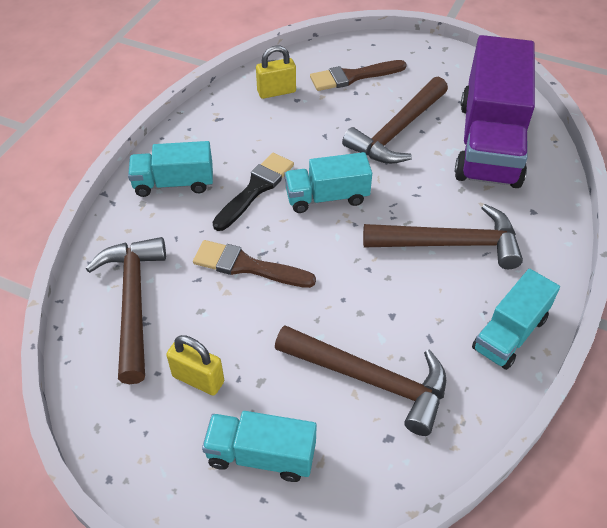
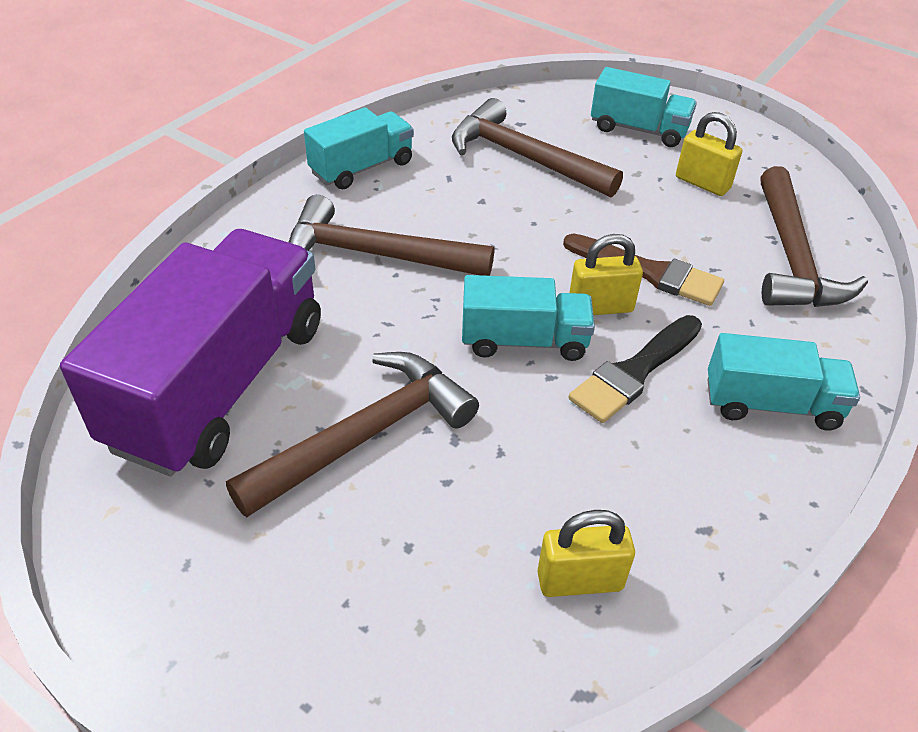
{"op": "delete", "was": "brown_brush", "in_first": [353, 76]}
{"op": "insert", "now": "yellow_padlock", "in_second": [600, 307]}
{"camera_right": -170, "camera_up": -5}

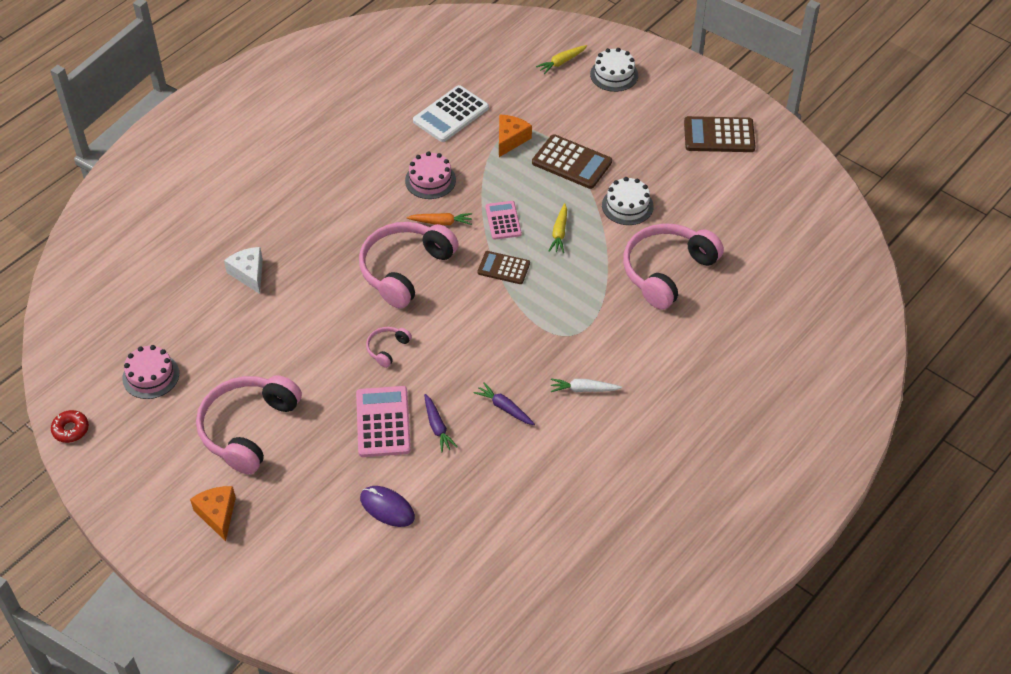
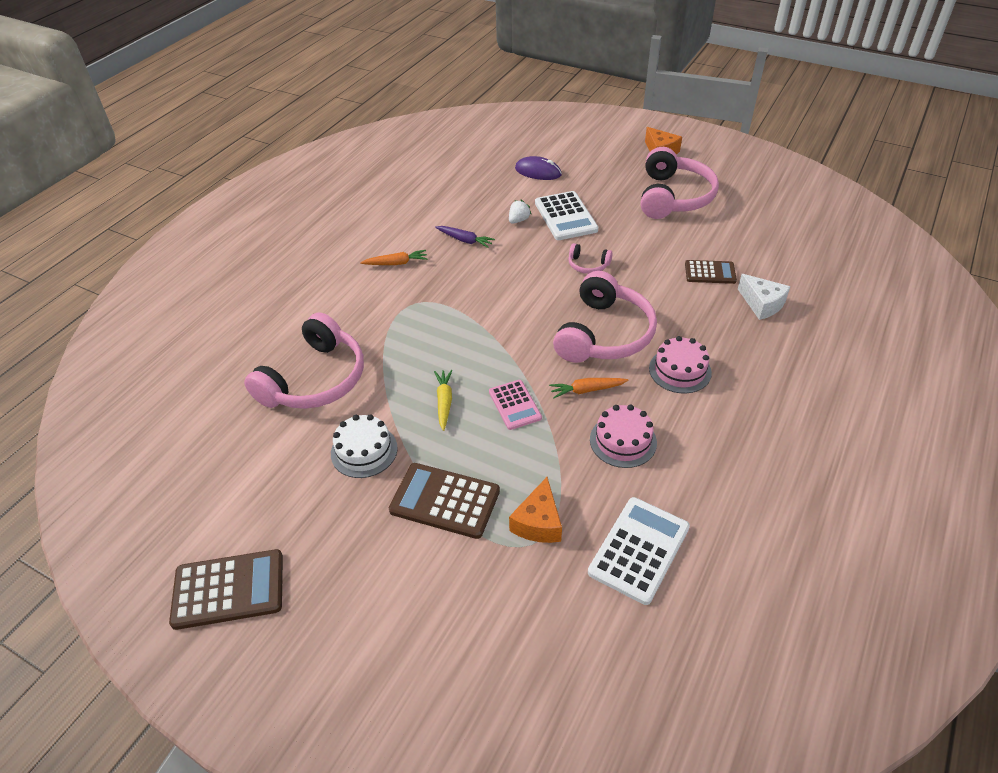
{"op": "delete", "was": "red_donut", "in_first": [71, 429]}
{"op": "move", "was": "pink_cake", "in_first": [150, 376], "in_second": [680, 370]}
{"op": "recolor", "was": "pink_calculator", "now": "white_calculator", "in_first": [383, 422], "in_second": [565, 216]}
{"op": "rotate", "was": "pink_headphones", "in_first": [387, 349], "in_second": [588, 265], "clockwise": 90}
{"op": "replace", "was": "purple_carrot", "now": "white_strawberry", "in_first": [437, 427], "in_second": [518, 220]}
{"op": "move", "was": "brown_calculator", "in_first": [503, 268], "in_second": [710, 272]}
{"op": "delete", "was": "yellow_carrot", "in_first": [561, 62]}
{"op": "recolor", "was": "white_carrot", "now": "orange_carrot", "in_first": [583, 389], "in_second": [396, 263]}
{"op": "delete", "was": "white_cake", "in_first": [614, 75]}
{"camera_right": 170, "camera_up": -5}

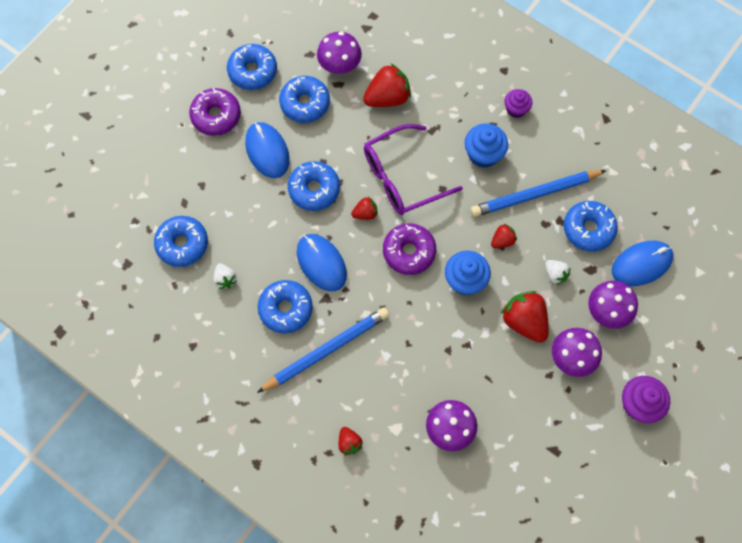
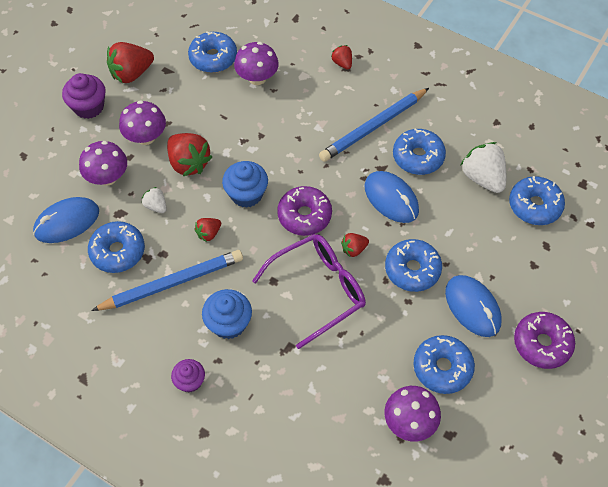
{"op": "resize", "was": "white_strawberry", "in_first": [225, 279], "in_second": [482, 178], "ratio": 1.89}
{"op": "move", "was": "blue_donut", "in_first": [252, 71], "in_second": [213, 58]}
{"op": "move", "was": "red_strawberry", "in_first": [387, 98], "in_second": [131, 73]}
{"camera_right": 175, "camera_up": -10}

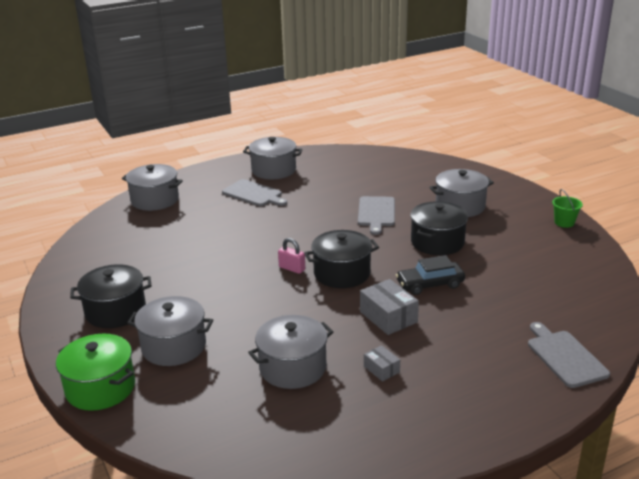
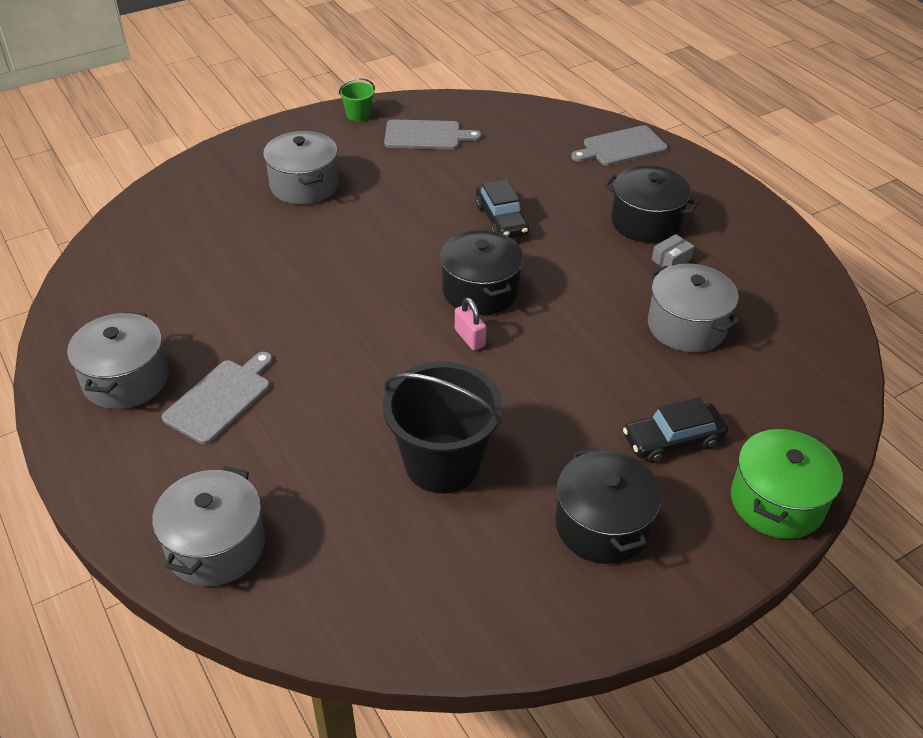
{"op": "replace", "was": "grey_pot", "now": "black_car", "in_first": [174, 346], "in_second": [673, 440]}
{"op": "rotate", "was": "pink_padlock", "in_first": [292, 268], "in_second": [470, 338], "clockwise": -60}
{"op": "move", "was": "grey_cutting_board", "in_first": [376, 213], "in_second": [426, 135]}
{"op": "delete", "was": "grey_box", "in_first": [388, 317]}
{"op": "move", "was": "black_pot", "in_first": [437, 242], "in_second": [646, 222]}
{"op": "insert", "now": "black_bucket", "in_second": [442, 463]}
{"camera_right": -95, "camera_up": 15}

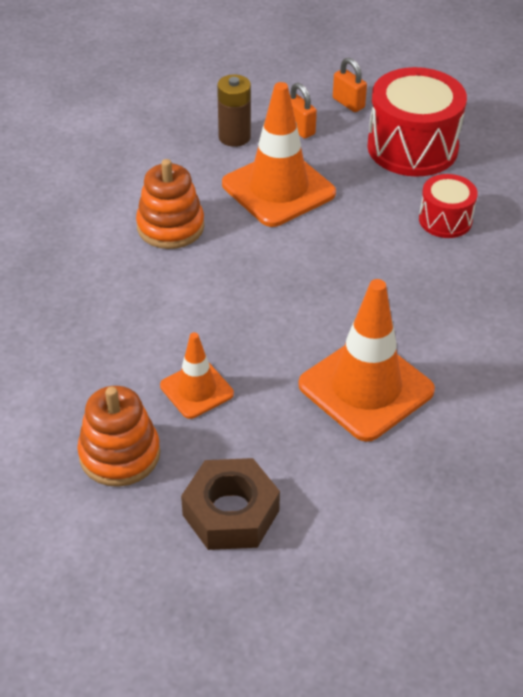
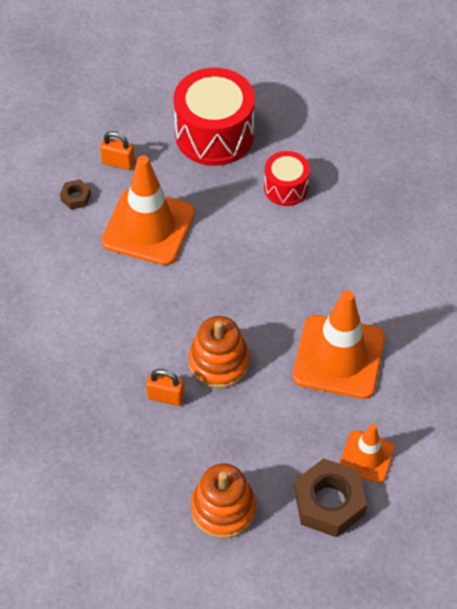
{"op": "move", "was": "orange_stacking_toy", "in_first": [170, 227], "in_second": [219, 362]}
{"op": "move", "was": "orange_traffic_cone", "in_first": [196, 390], "in_second": [366, 457]}
{"op": "replace", "was": "brown_battery", "now": "brown_nut", "in_first": [234, 137], "in_second": [76, 197]}
{"op": "move", "was": "orange_padlock", "in_first": [348, 103], "in_second": [166, 397]}
{"camera_right": -35, "camera_up": 10}

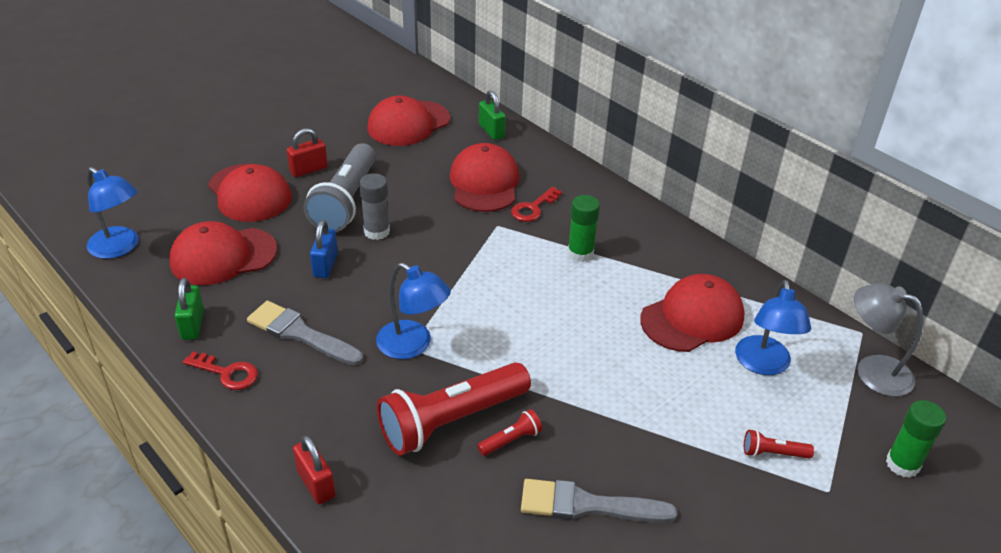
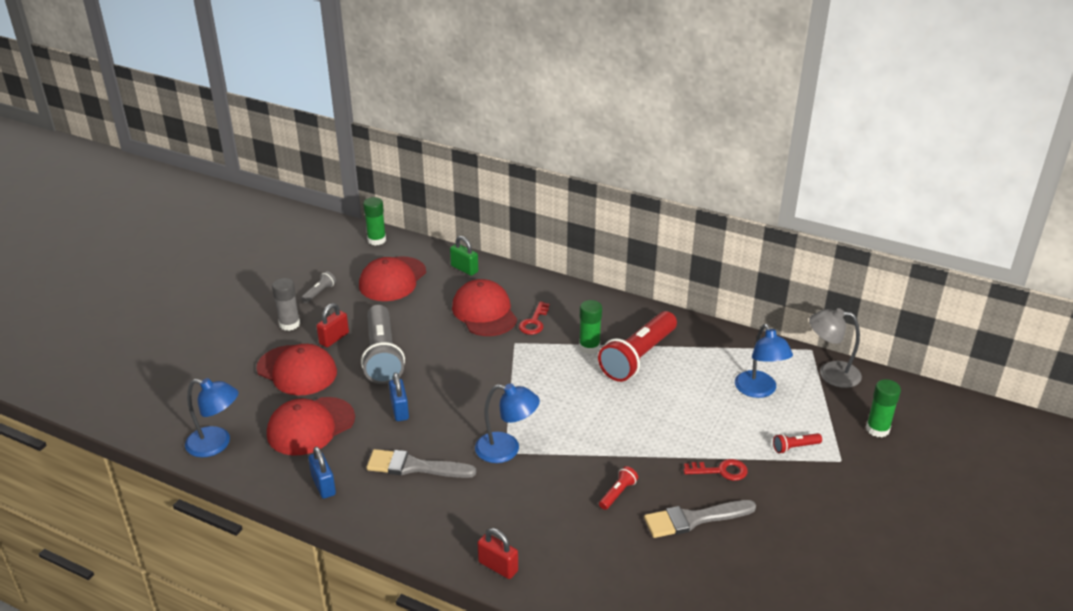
{"op": "recolor", "was": "green_padlock", "now": "blue_padlock", "in_first": [193, 325], "in_second": [323, 485]}
{"op": "move", "was": "red_key", "in_first": [227, 373], "in_second": [721, 471]}
{"op": "move", "was": "grey_glue_stick", "in_first": [376, 231], "in_second": [289, 324]}
{"op": "move", "was": "red_flashlight", "in_first": [451, 420], "in_second": [638, 357]}
{"op": "delete", "was": "red_cap", "in_first": [692, 318]}
{"op": "insert", "now": "grey_flashlight", "in_second": [319, 292]}
{"op": "insert", "now": "green_glue_stick", "in_second": [376, 240]}
{"camera_right": -20, "camera_up": -5}

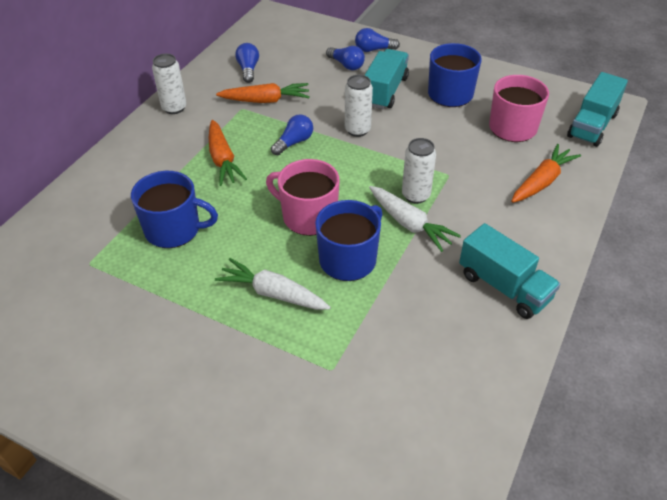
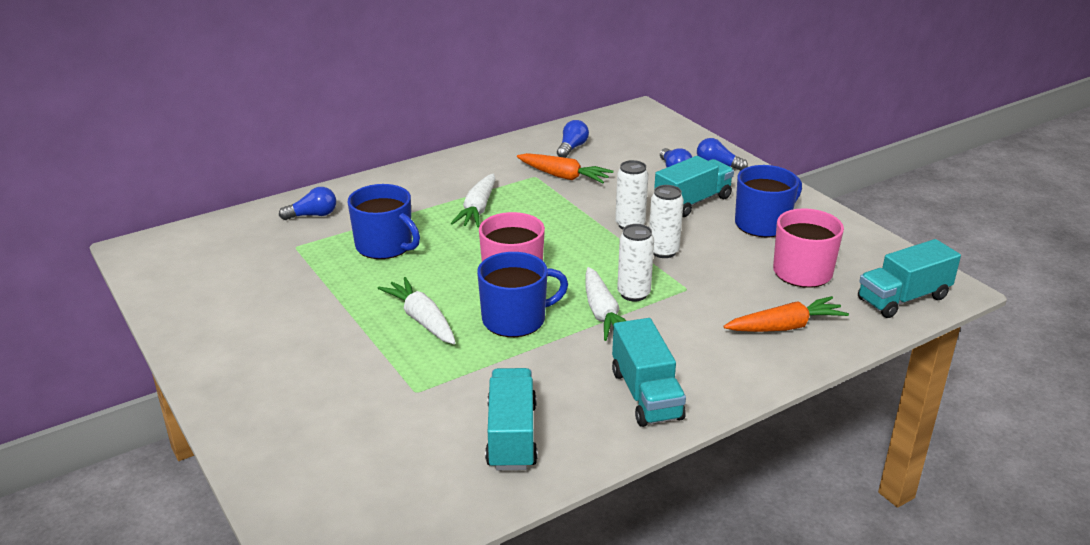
{"op": "move", "was": "white_can", "in_first": [174, 108], "in_second": [663, 251]}
{"op": "recolor", "was": "orange_carrot", "now": "white_carrot", "in_first": [223, 160], "in_second": [477, 209]}
{"op": "move", "was": "blue_light_bulb", "in_first": [294, 142], "in_second": [313, 215]}
{"op": "insert", "now": "turquoise_truck", "in_second": [512, 436]}
{"camera_right": 30, "camera_up": -15}

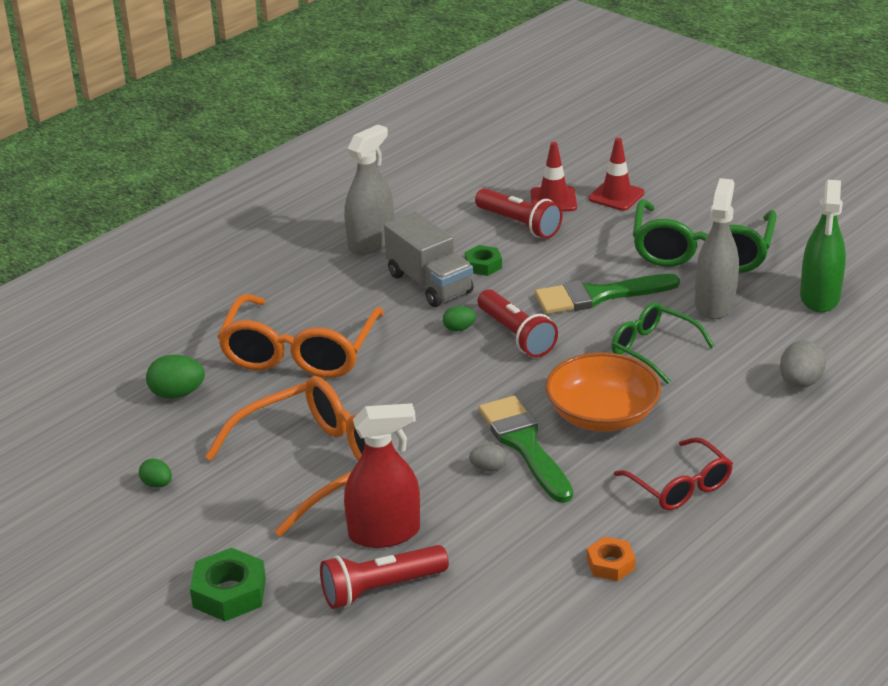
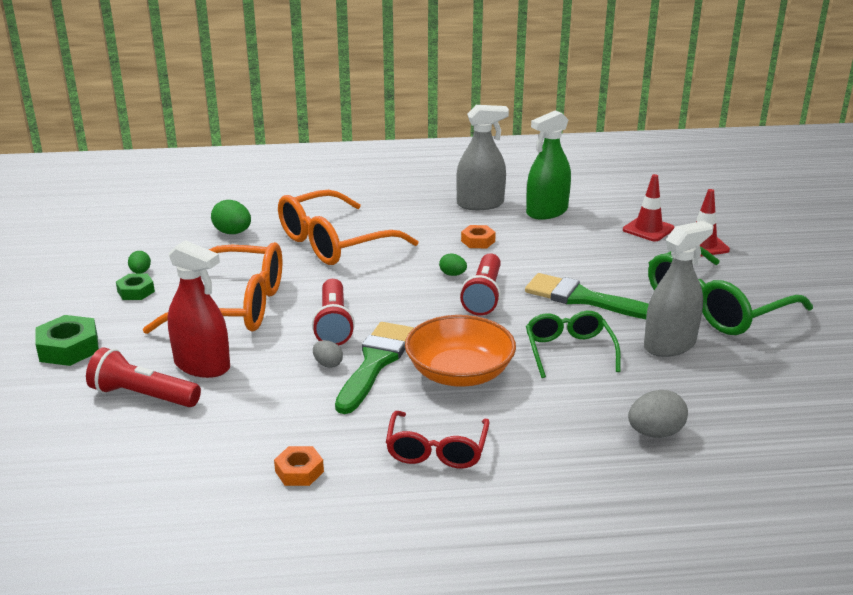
{"op": "replace", "was": "grey_truck", "now": "orange_nut", "in_first": [429, 283], "in_second": [478, 241]}
{"op": "move", "was": "green_nut", "in_first": [483, 265], "in_second": [136, 291]}
{"op": "move", "was": "red_flashlight", "in_first": [519, 224], "in_second": [333, 324]}
{"op": "move", "was": "green_spray_bottle", "in_first": [820, 297], "in_second": [547, 212]}
{"camera_right": 40, "camera_up": -5}

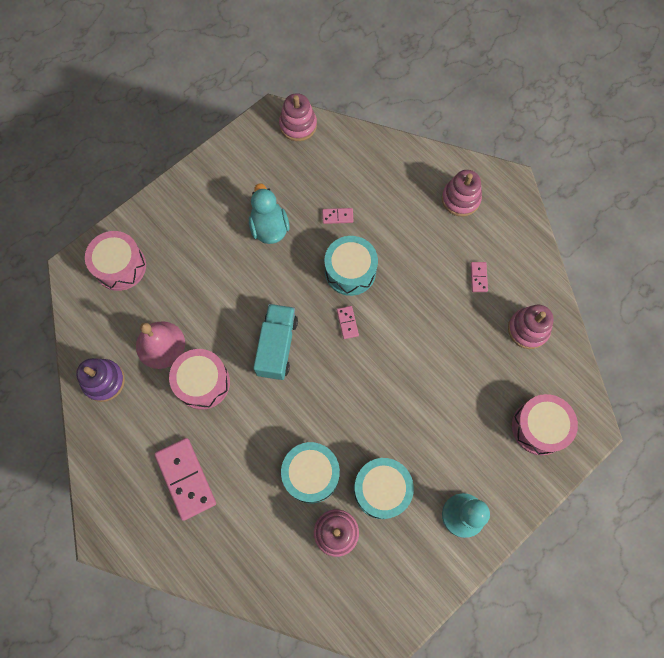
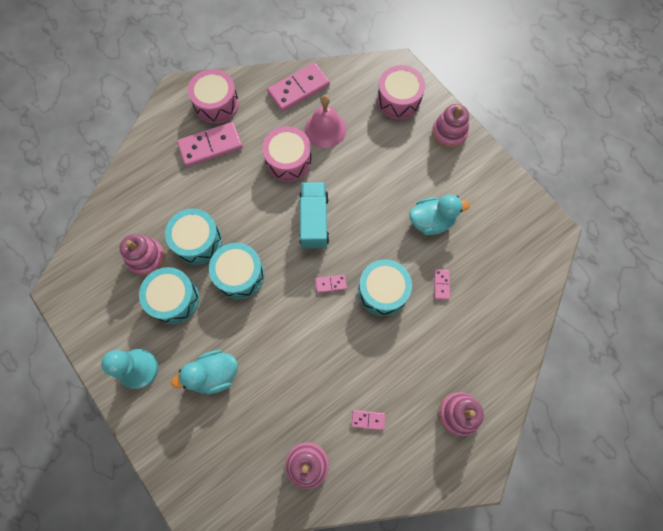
{"op": "replace", "was": "purple_stacking_toy", "now": "pink_domino", "in_first": [104, 381], "in_second": [298, 89]}
{"op": "rotate", "was": "turquoise_truck", "in_first": [277, 346], "in_second": [314, 221], "clockwise": -105}
{"op": "move", "was": "pink_stacking_toy", "in_first": [298, 125], "in_second": [449, 133]}
{"op": "move", "was": "pink_drum", "in_first": [539, 427], "in_second": [216, 104]}
{"op": "insert", "now": "turquoise_duck", "in_second": [214, 374]}
{"op": "insert", "now": "turquoise_drum", "in_second": [239, 275]}
{"camera_right": 95, "camera_up": 0}

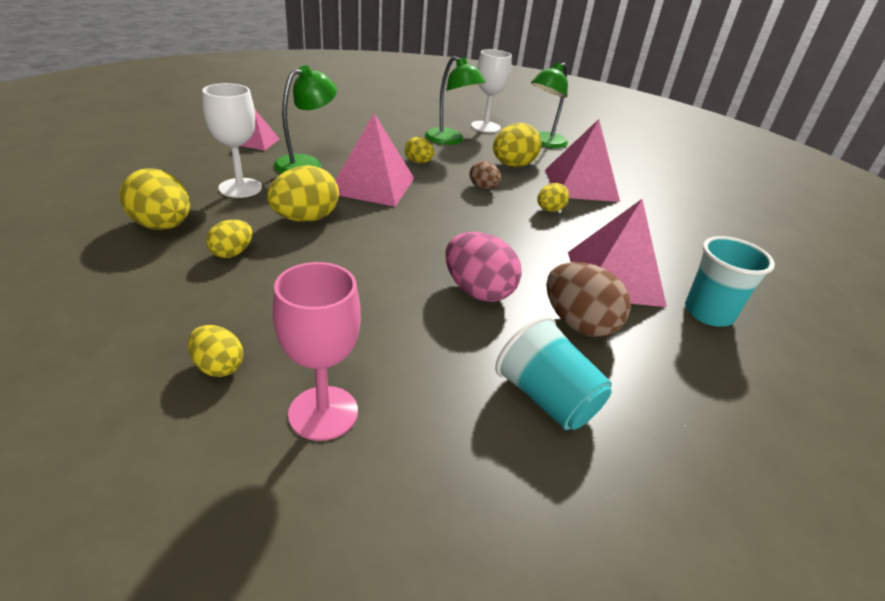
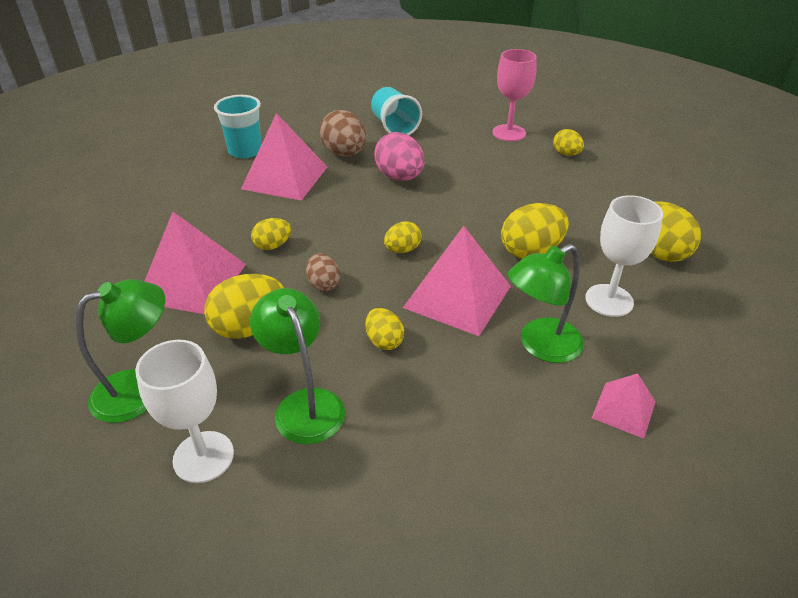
{"op": "move", "was": "yellow_egg", "in_first": [232, 253], "in_second": [402, 250]}
{"camera_right": -160, "camera_up": 5}

